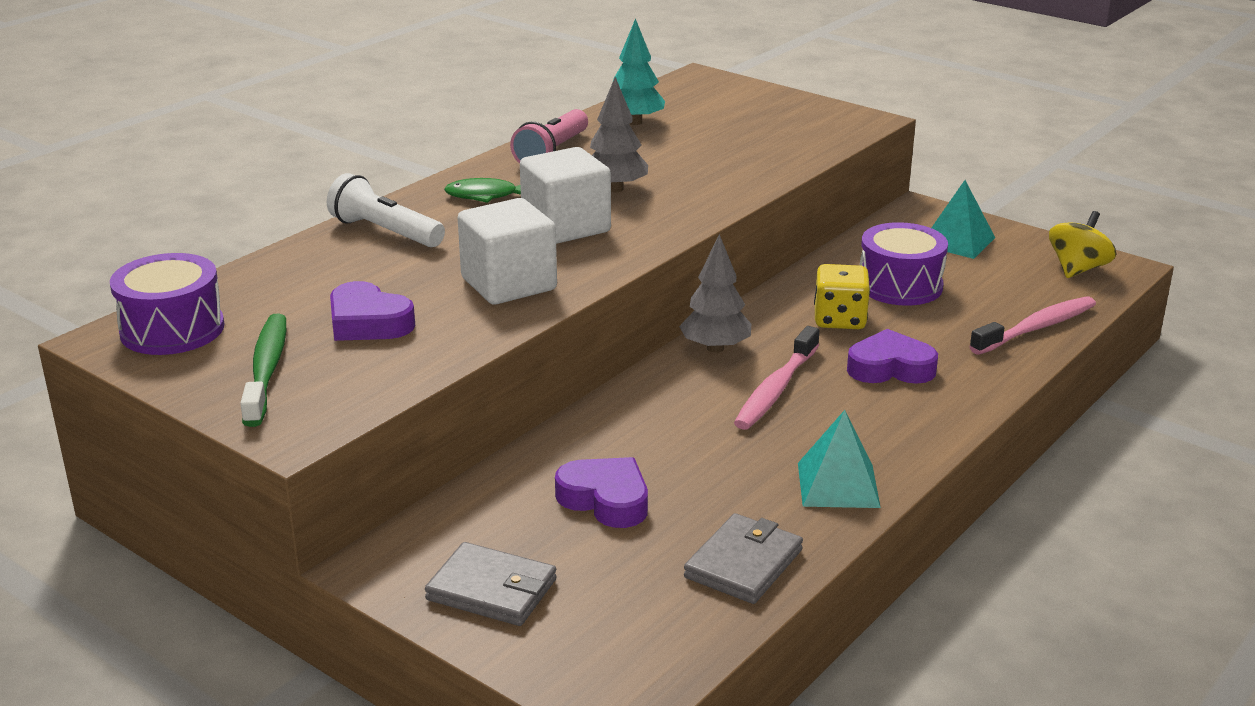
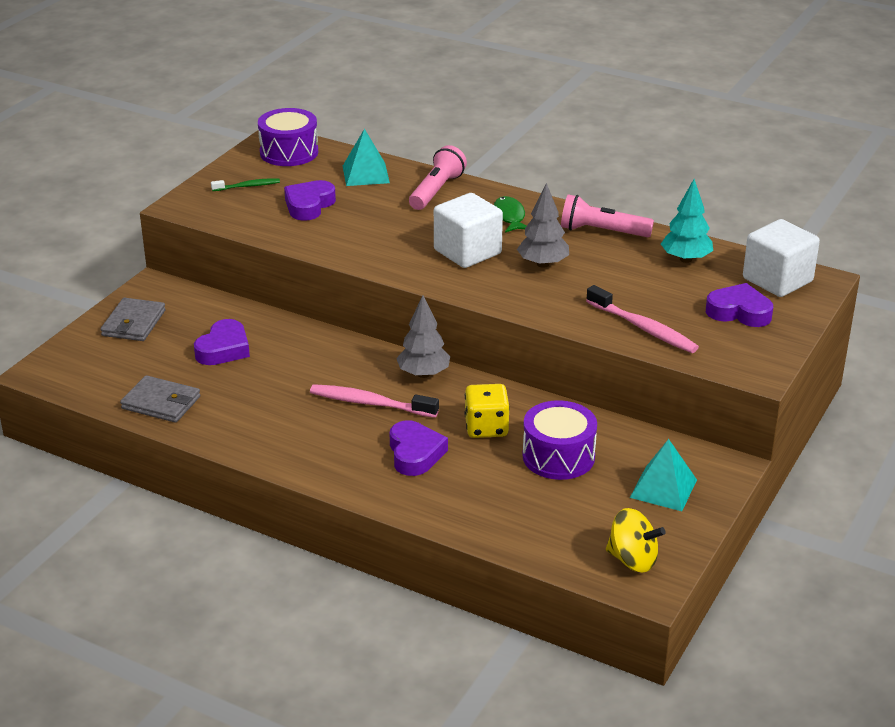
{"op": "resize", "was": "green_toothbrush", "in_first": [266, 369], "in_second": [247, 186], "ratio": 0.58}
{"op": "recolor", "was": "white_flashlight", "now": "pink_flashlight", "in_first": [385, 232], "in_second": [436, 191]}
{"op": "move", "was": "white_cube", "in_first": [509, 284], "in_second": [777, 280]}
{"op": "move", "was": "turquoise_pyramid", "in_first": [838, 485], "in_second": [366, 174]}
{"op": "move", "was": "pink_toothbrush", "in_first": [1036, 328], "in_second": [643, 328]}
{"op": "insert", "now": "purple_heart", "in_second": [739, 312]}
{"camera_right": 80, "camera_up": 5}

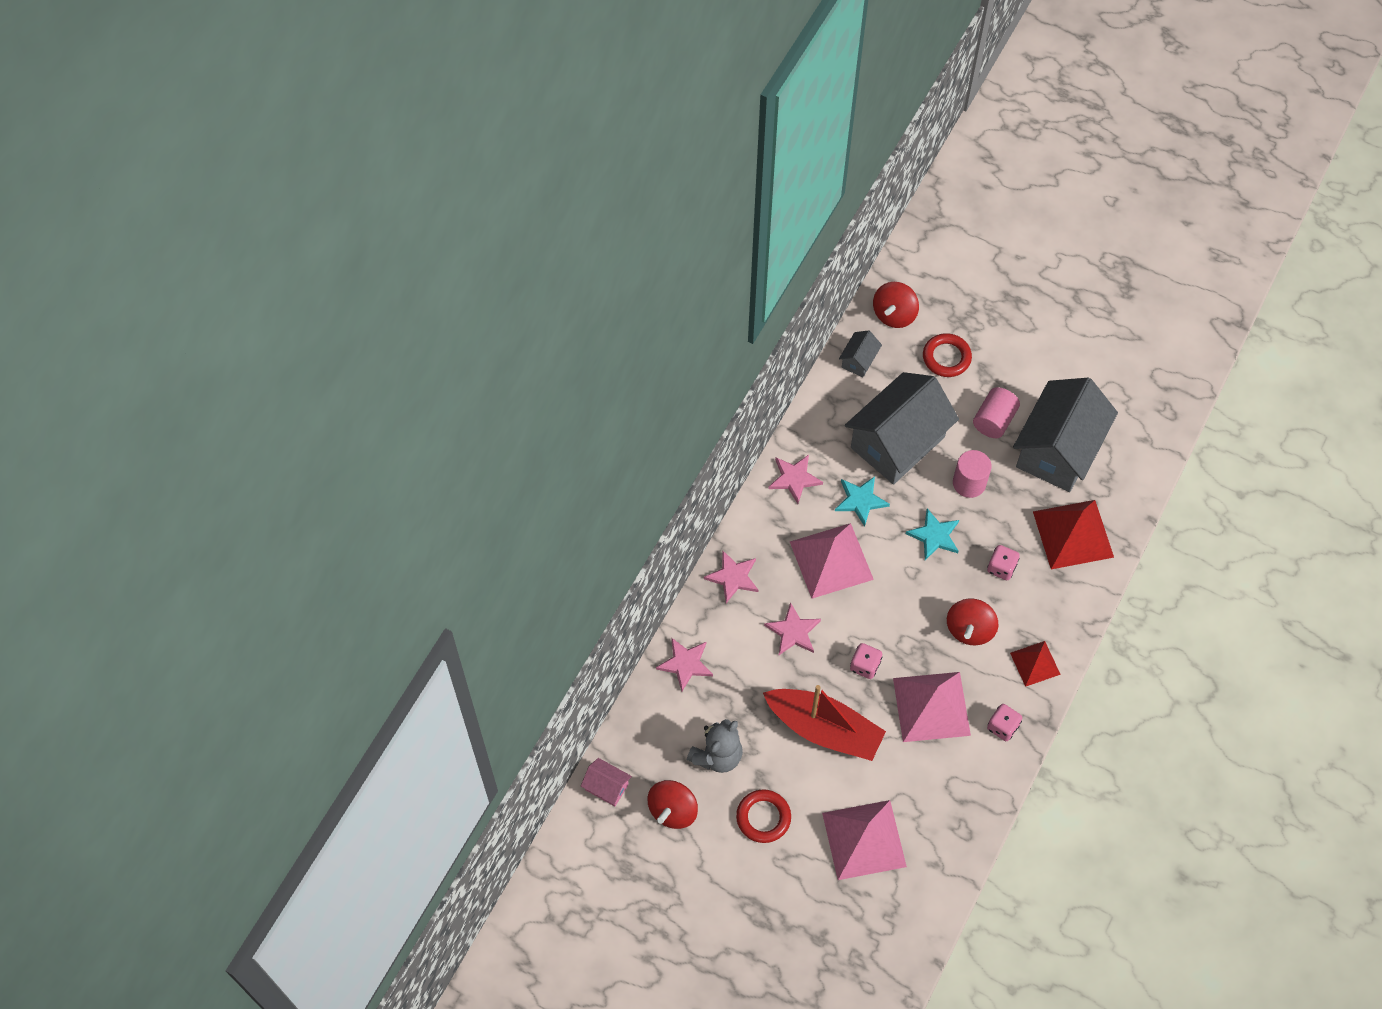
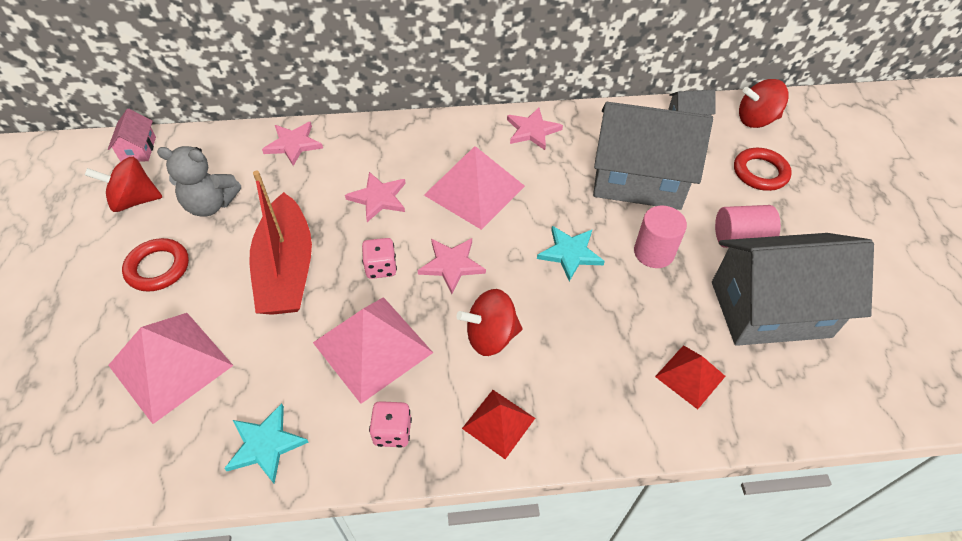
{"op": "move", "was": "pink_star", "in_first": [733, 577], "in_second": [451, 265]}
{"op": "move", "was": "turquoise_star", "in_first": [860, 500], "in_second": [266, 444]}
{"op": "delete", "was": "pink_dice", "in_first": [1001, 568]}
{"op": "resize", "was": "red_pyramid", "in_first": [1073, 534], "in_second": [690, 376], "ratio": 0.57}
{"camera_right": 55, "camera_up": -10}

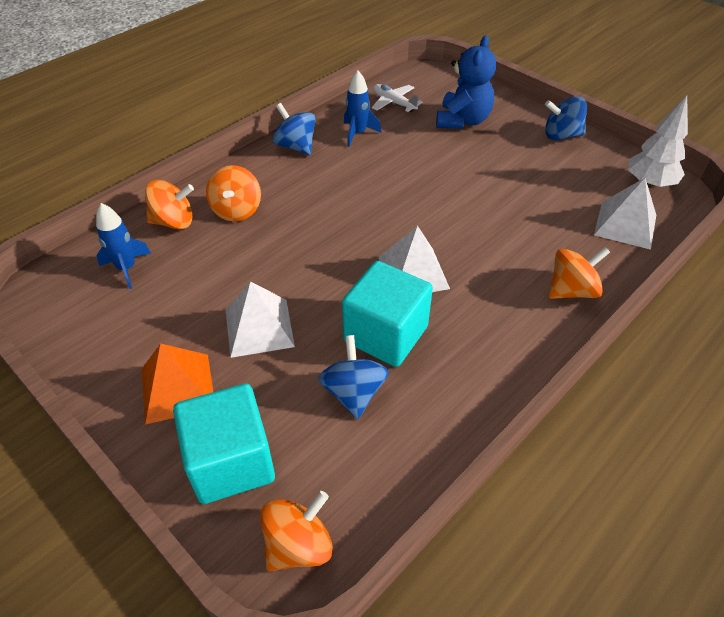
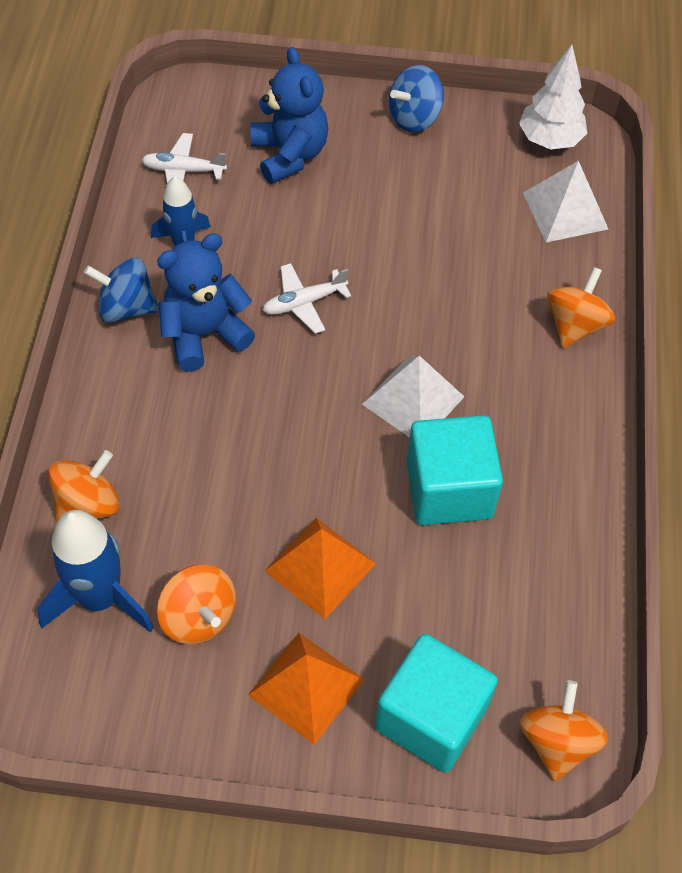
{"op": "resize", "was": "blue_rocket", "in_first": [127, 268], "in_second": [100, 598], "ratio": 1.57}
{"op": "move", "was": "orange_spinning_top", "in_first": [236, 210], "in_second": [198, 617]}
{"op": "recolor", "was": "white_pyramid", "now": "orange_pyramid", "in_first": [259, 327], "in_second": [320, 567]}
{"op": "delete", "was": "blue_spinning_top", "in_first": [353, 392]}
{"op": "insert", "now": "blue_teddy_bear", "in_second": [204, 334]}
{"op": "insert", "now": "white_plane", "in_second": [304, 303]}
{"camera_right": -40, "camera_up": 10}

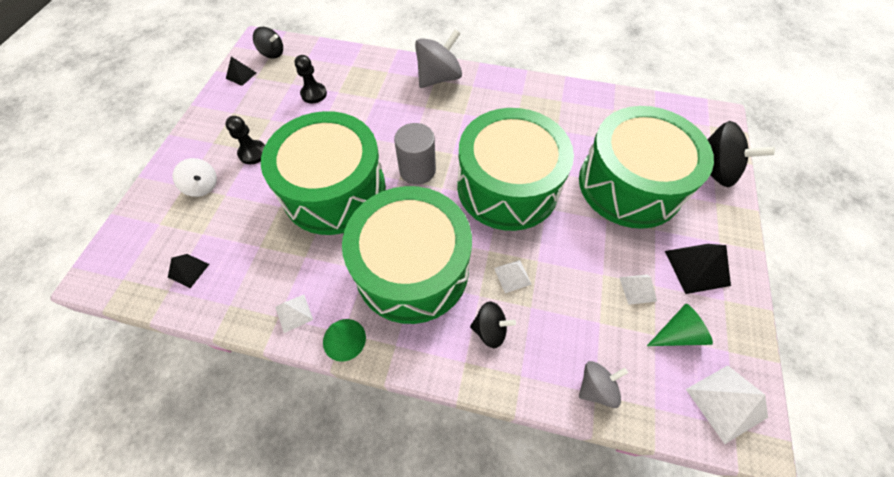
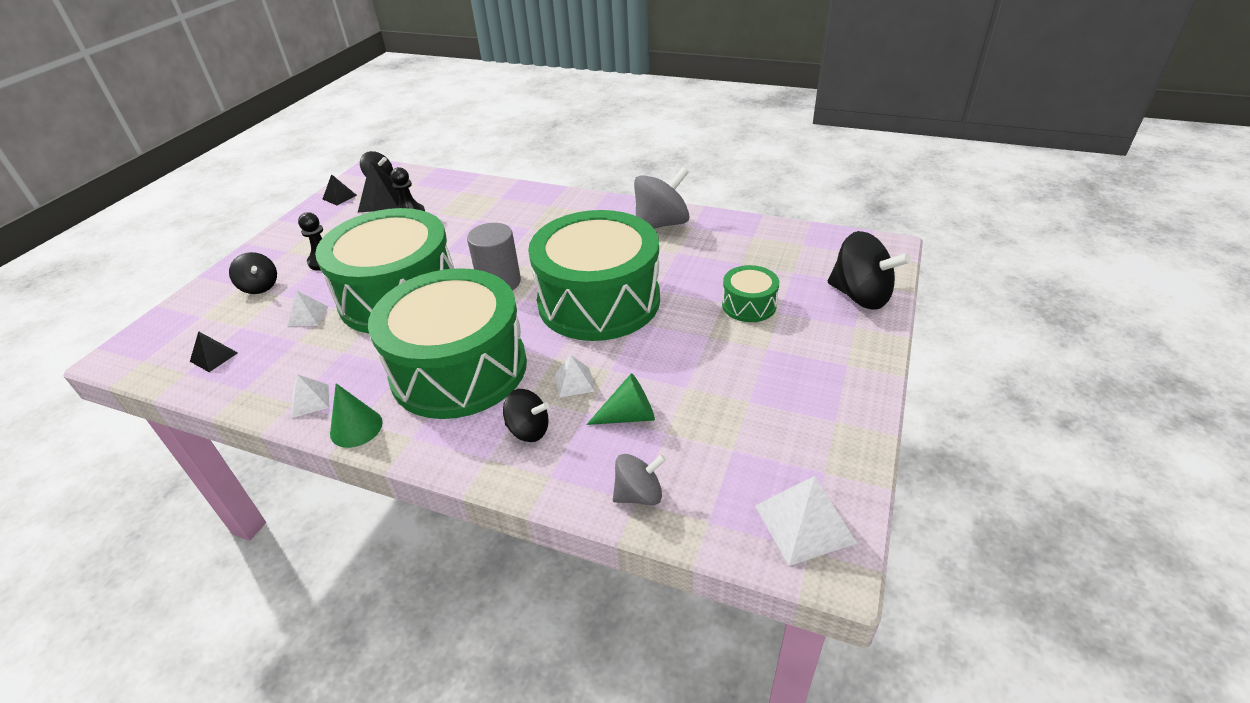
{"op": "recolor", "was": "white_spinning_top", "now": "black_spinning_top", "in_first": [203, 186], "in_second": [260, 287]}
{"op": "move", "was": "grey_spinning_top", "in_first": [438, 78], "in_second": [661, 224]}
{"op": "resize", "was": "green_drum", "in_first": [629, 184], "in_second": [749, 305], "ratio": 0.43}
{"op": "move", "was": "white_pyramid", "in_first": [637, 289], "in_second": [308, 316]}
{"op": "move", "was": "green_cone", "in_first": [677, 333], "in_second": [629, 416]}
{"op": "move", "was": "black_pyramid", "in_first": [697, 268], "in_second": [382, 200]}
{"camera_right": 10, "camera_up": -20}

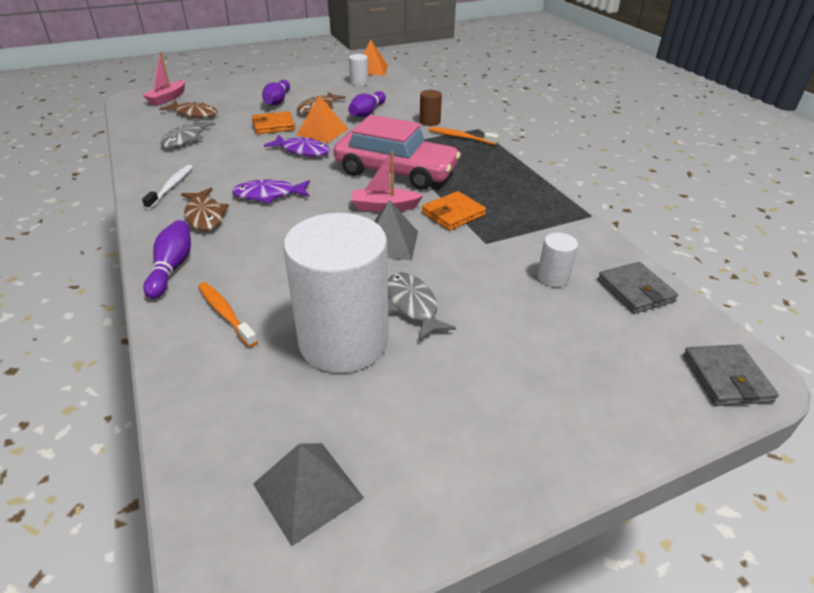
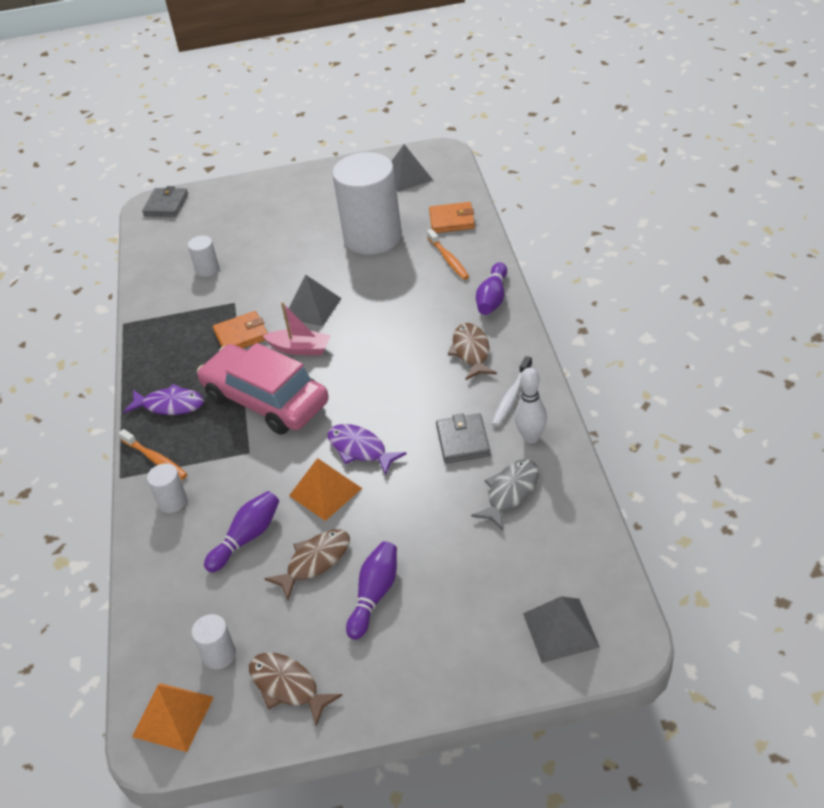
{"op": "replace", "was": "pink_boat", "now": "grey_pyramid", "in_first": [168, 98], "in_second": [560, 630]}
{"op": "move", "was": "brown_fish", "in_first": [194, 114], "in_second": [288, 686]}
{"op": "move", "was": "purple_fish", "in_first": [269, 195], "in_second": [170, 405]}
{"op": "move", "was": "orange_wallet", "in_first": [273, 125], "in_second": [452, 220]}
{"op": "delete", "was": "grey_fish", "in_first": [412, 306]}
{"op": "recolor", "was": "brown_cylinder", "now": "white_cylinder", "in_first": [430, 122], "in_second": [172, 501]}
{"op": "move", "was": "grey_wallet", "in_first": [635, 290], "in_second": [463, 441]}
{"op": "insert", "now": "white_bowling_pin", "in_second": [531, 437]}
{"camera_right": -160, "camera_up": 5}

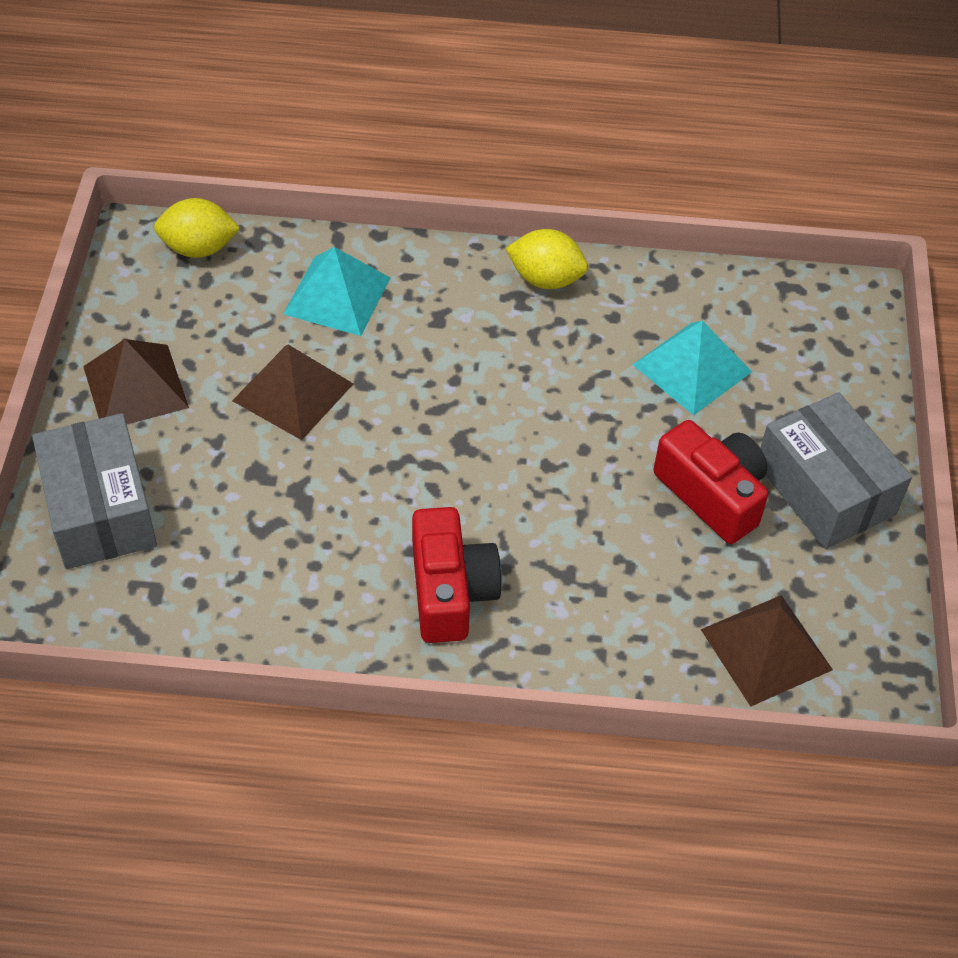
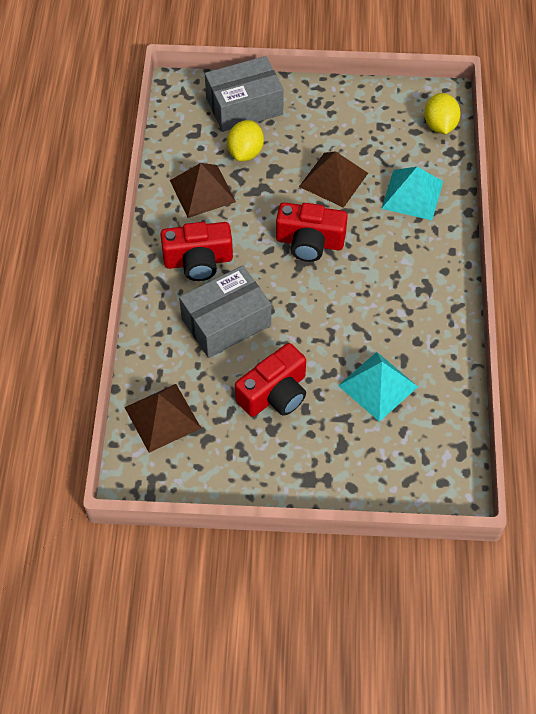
{"op": "move", "was": "brown_pyramid", "in_first": [135, 387], "in_second": [202, 191]}
{"op": "move", "was": "yellow_lemon", "in_first": [546, 279], "in_second": [245, 152]}
{"op": "move", "was": "grey_box", "in_first": [825, 489], "in_second": [226, 322]}
{"op": "insert", "now": "red_camera", "in_second": [309, 242]}
{"camera_right": 90, "camera_up": 5}

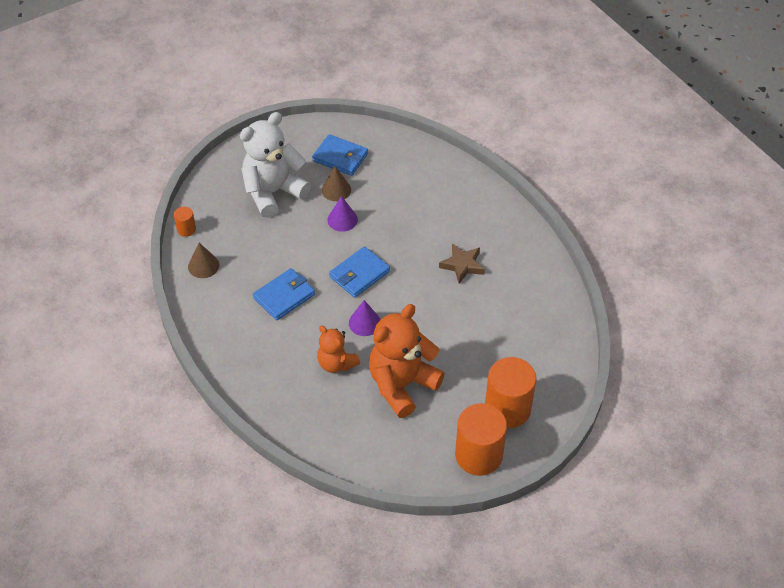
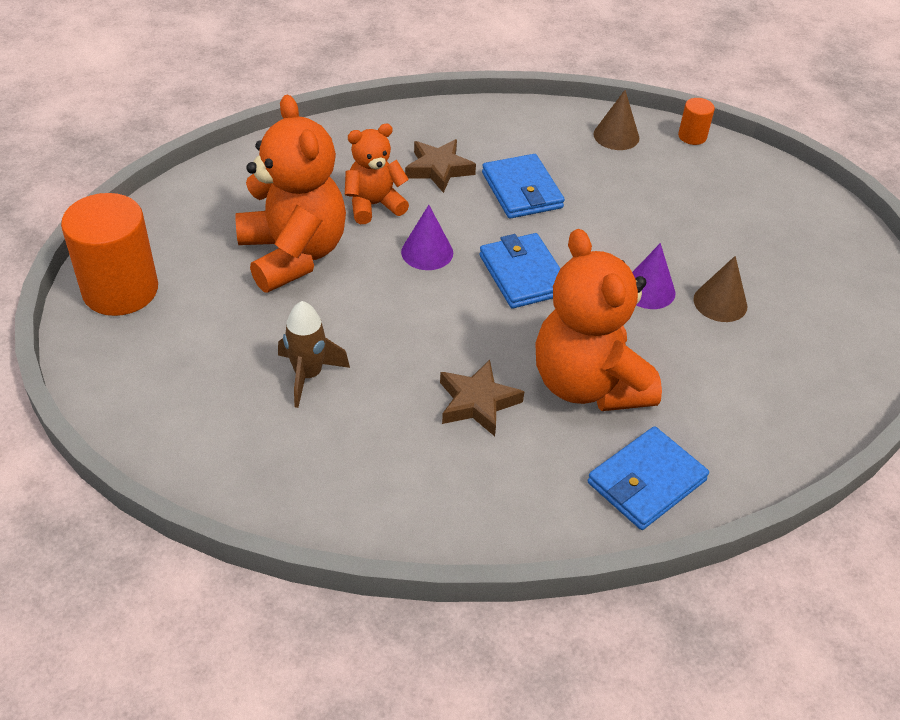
{"op": "delete", "was": "white_teddy_bear", "in_first": [273, 192]}
{"op": "move", "was": "blue_wallet", "in_first": [340, 157], "in_second": [646, 482]}
{"op": "delete", "was": "orange_cylinder", "in_first": [507, 409]}
{"op": "insert", "now": "brown_rocket", "in_second": [308, 375]}
{"op": "insert", "now": "brown_star", "in_second": [438, 169]}
{"op": "insert", "now": "orange_teddy_bear", "in_second": [588, 384]}
{"camera_right": 110, "camera_up": -5}

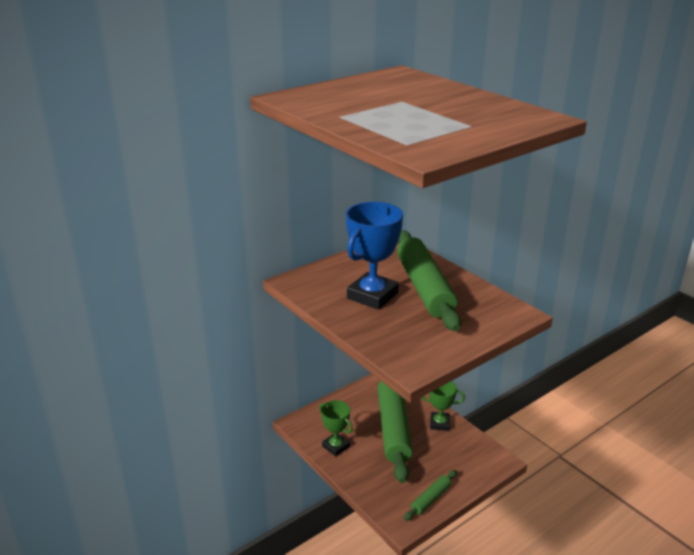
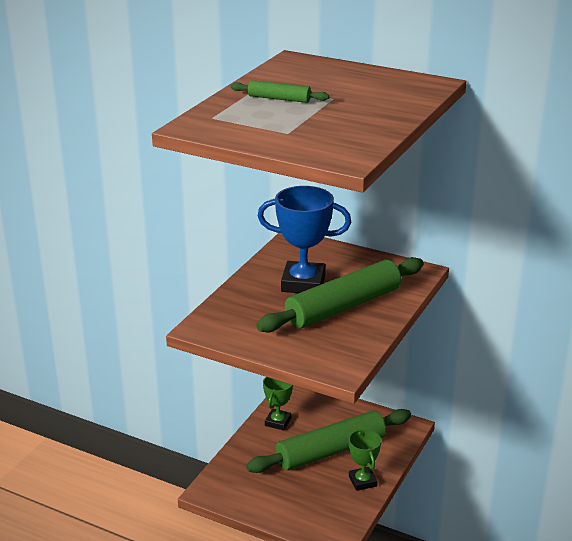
{"op": "move", "was": "green_rolling_pin", "in_first": [431, 499], "in_second": [279, 99]}
{"camera_right": 65, "camera_up": 0}

